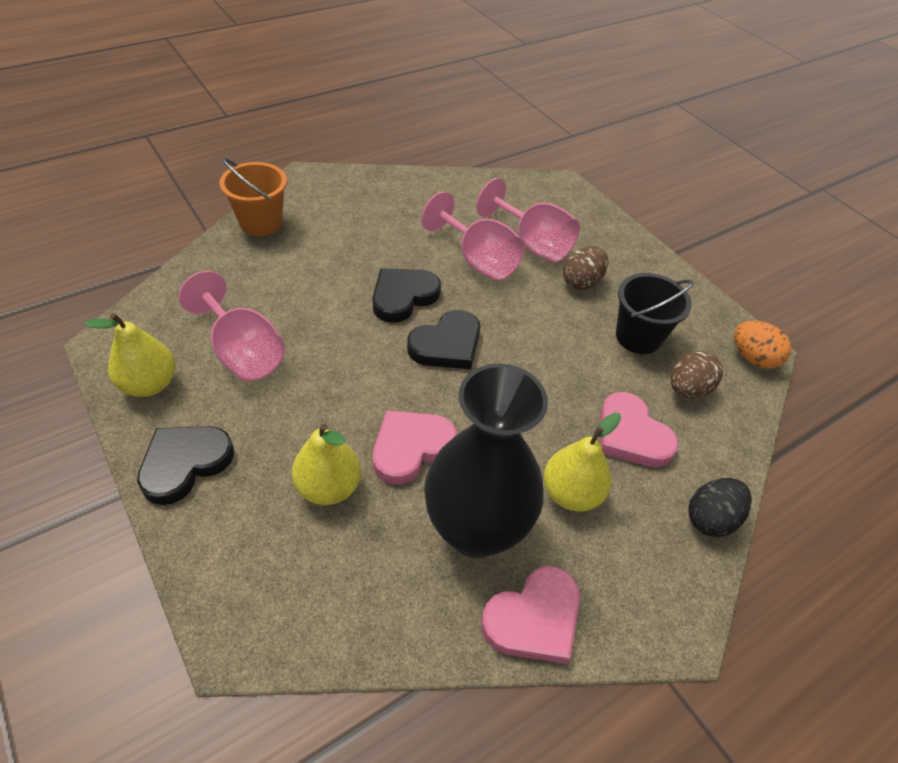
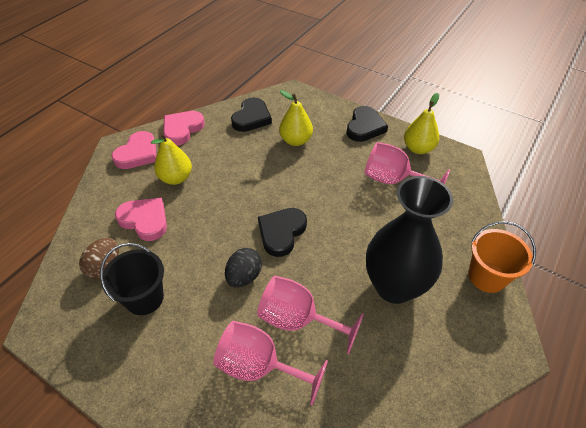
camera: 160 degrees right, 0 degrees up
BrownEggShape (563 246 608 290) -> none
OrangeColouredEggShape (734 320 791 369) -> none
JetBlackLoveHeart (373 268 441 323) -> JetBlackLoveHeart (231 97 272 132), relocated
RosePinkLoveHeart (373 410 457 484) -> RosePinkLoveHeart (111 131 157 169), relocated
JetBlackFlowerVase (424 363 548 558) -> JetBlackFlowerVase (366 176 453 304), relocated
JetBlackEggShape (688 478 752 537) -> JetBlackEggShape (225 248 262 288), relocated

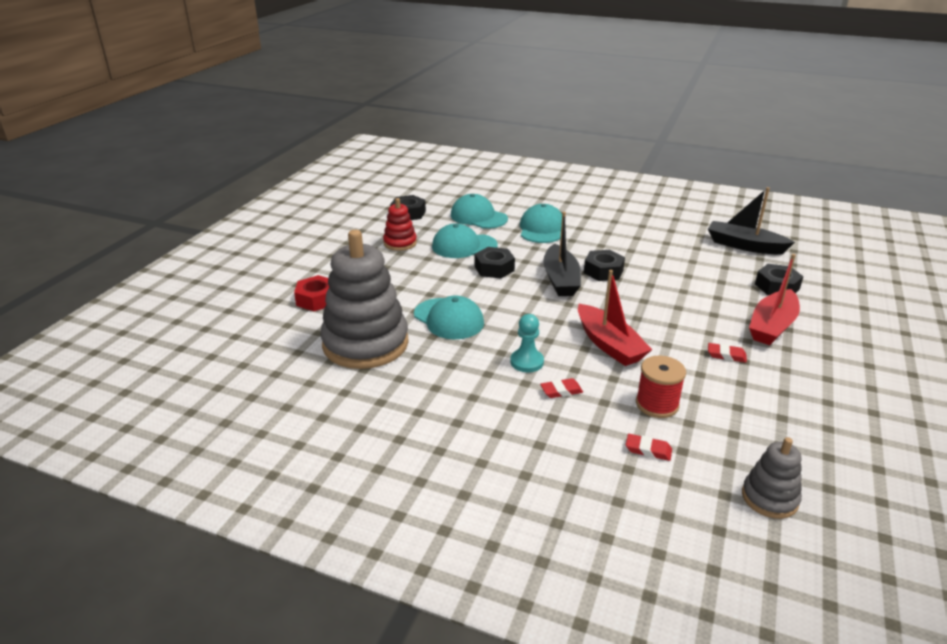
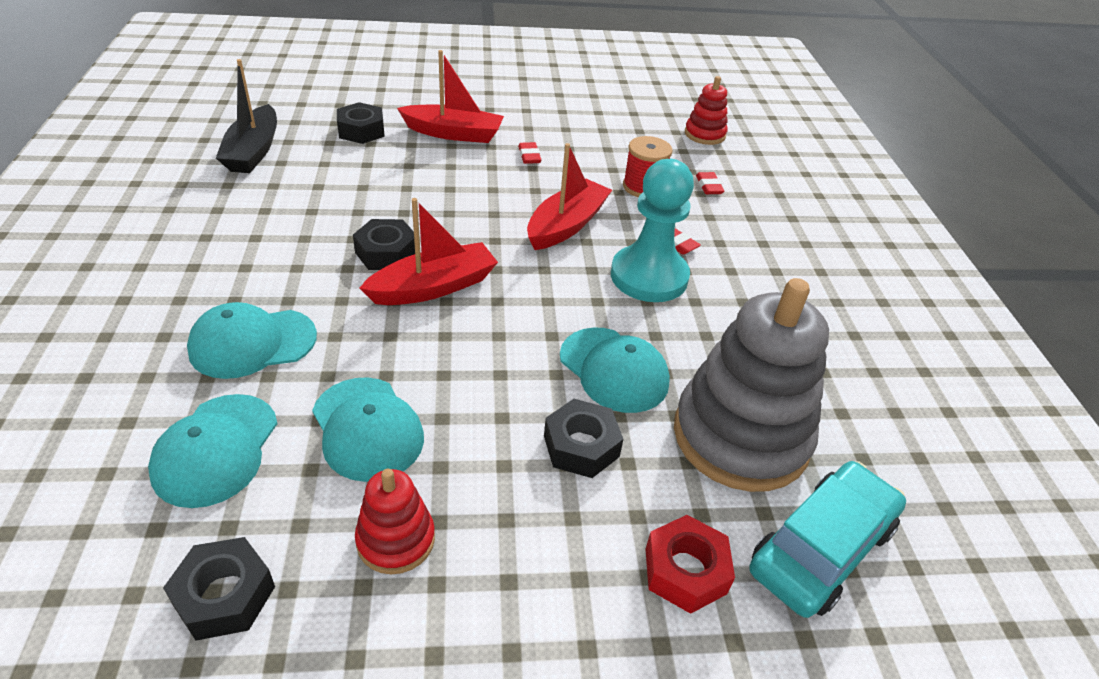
camera: 120 degrees left, 10 degrees up
none -> AquaCar (750 461 906 618)
JetBlackNut (474 247 515 279) -> JetBlackNut (544 399 623 478), relocated
JetBlackBoat (543 212 581 296) -> ScarletBoat (360 198 498 305)
AshGreyStackingToy (742 437 802 519) -> ScarletStackingToy (685 76 728 145)
AquaBaseballCap (414 295 484 339) -> AquaBaseballCap (560 327 670 413), 120 degrees clockwise
AquaGamePawn (510 314 544 372) -> AquaGamePawn (611 159 694 302), x1.87

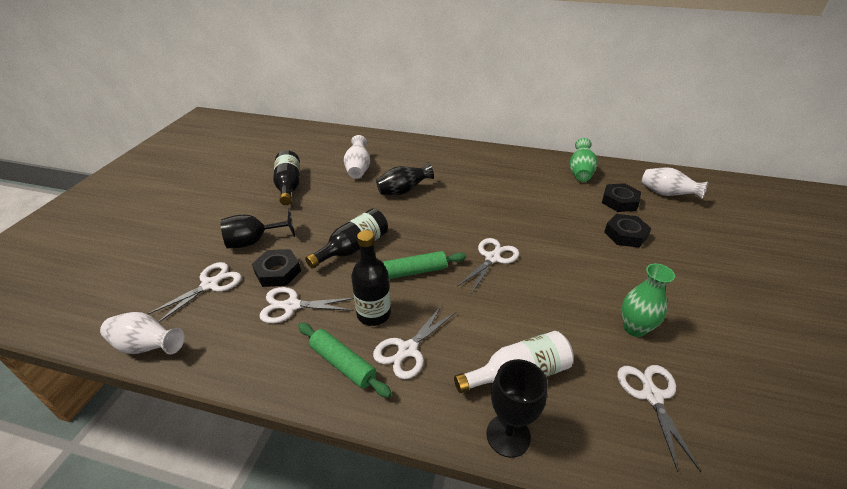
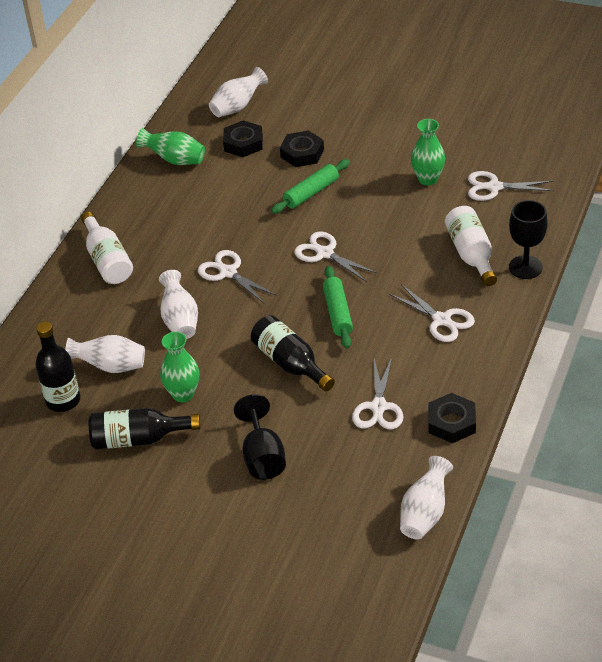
camera: 80 degrees left, 5 degrees up
none -> PureWhiteBottle (81 211 133 284)
none -> GreenFlowerVase (160 332 199 402)
PureWhiteScissors (147 262 242 322) -> PureWhiteScissors (198 250 277 303), relocated
JetBlackNut (252 249 301 287) -> JetBlackNut (428 393 476 443), relocated
GreenPastryRoller (298 323 392 398) -> GreenPastryRoller (271 159 350 214), relocated
JetBlackBottle (351 230 391 326) -> JetBlackBottle (35 321 80 412), relocated
JetBlackFlowerVase (376 162 434 195) -> PureWhiteFlowerVase (159 270 198 339)

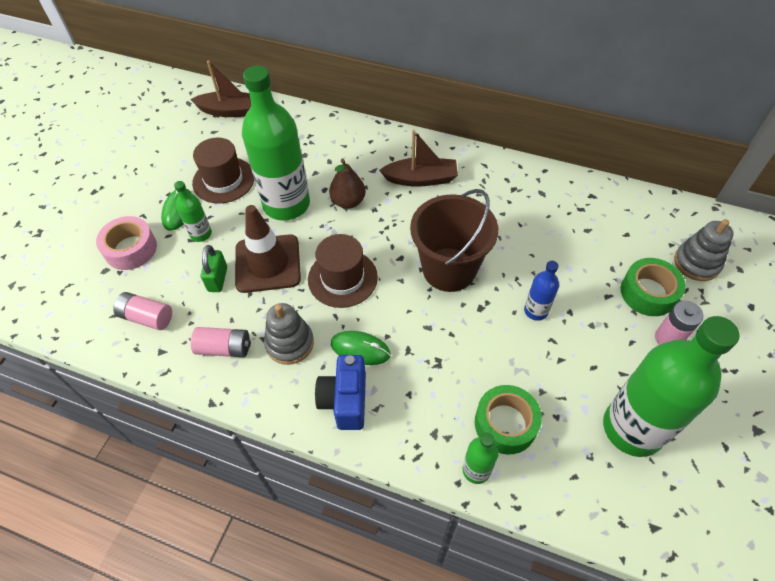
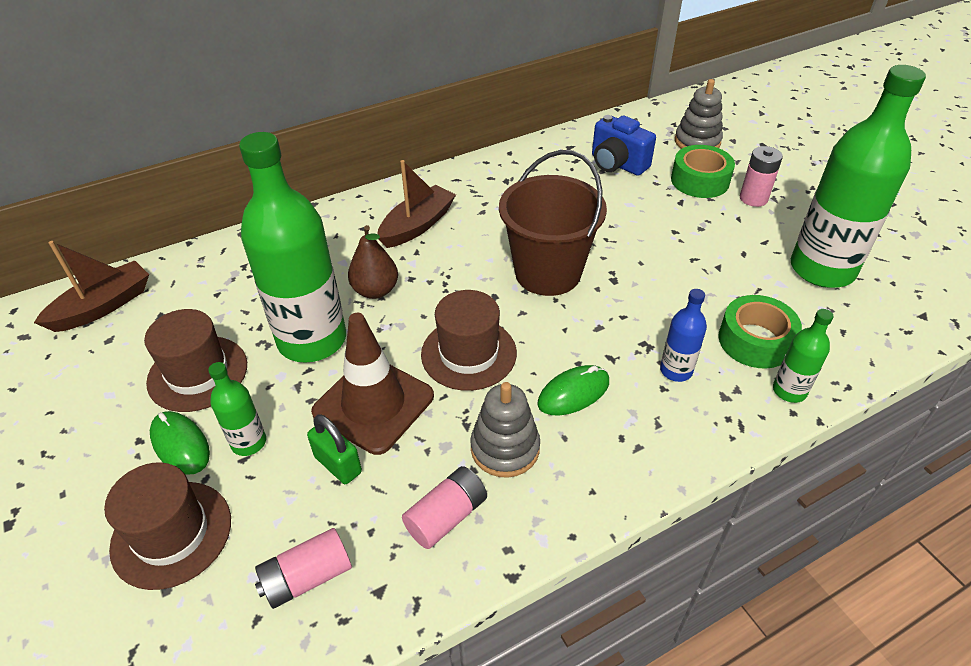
camera: 50 degrees left, 10 degrees down
RoyalBlueCamera (315 355 366 430) -> RoyalBlueCamera (592 115 656 176), relocated
RoyalBlueBottle (524 261 559 321) -> RoyalBlueBottle (660 289 707 382), relocated
RosePinkTape (96 216 157 270) -> BrownTallHat (104 462 231 590)

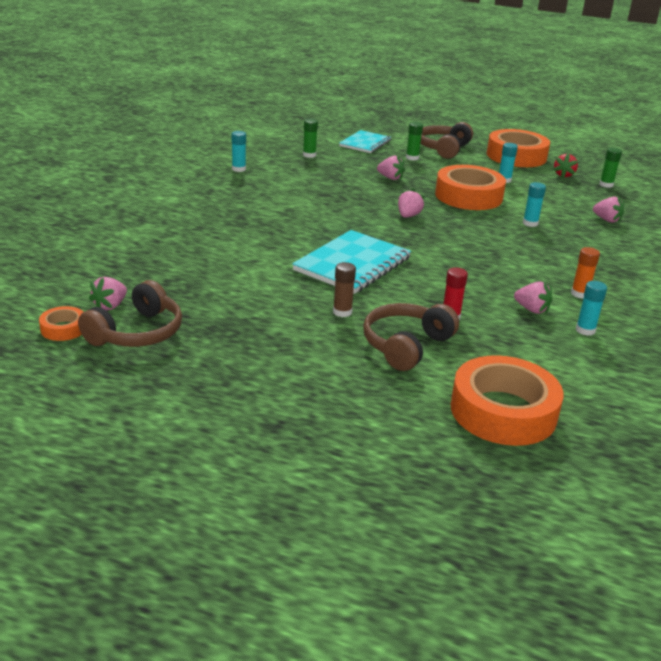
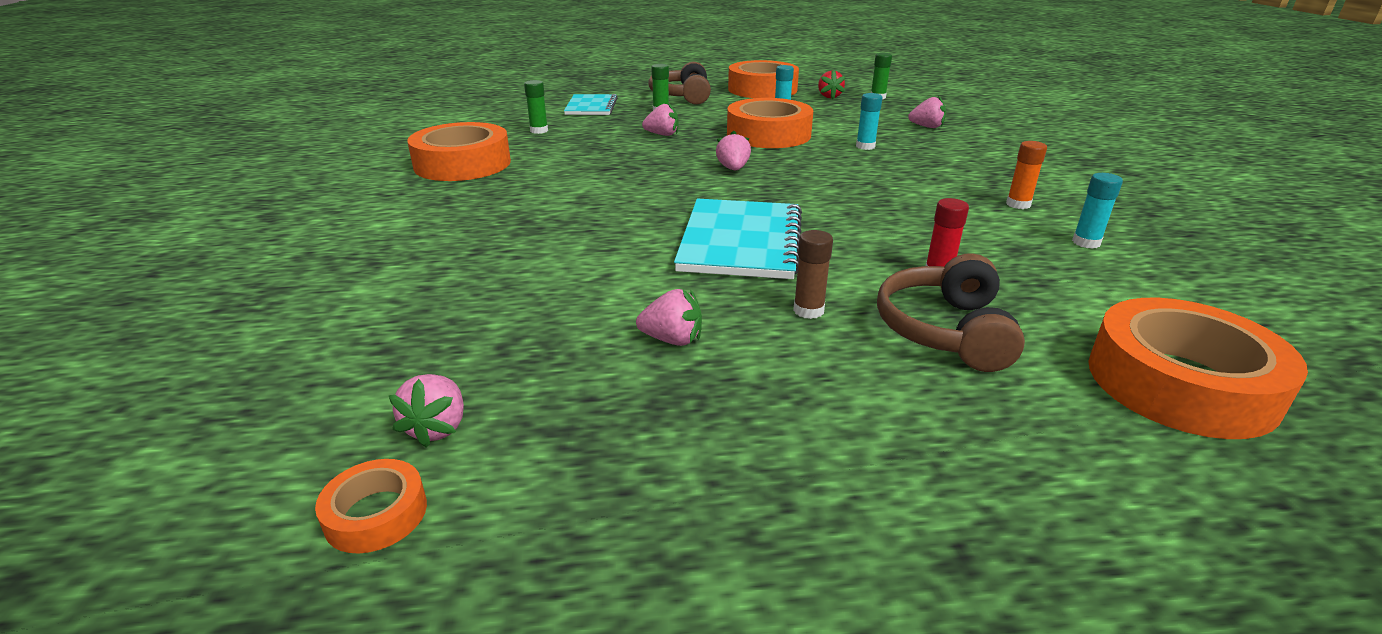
camera: 25 degrees left, 0 degrees up
BrownOverEarHeadphones (78 280 182 347) -> none
RosePinkToyStrawberry (514 281 552 314) -> RosePinkToyStrawberry (636 289 702 346), relocated
AquaGlue (231 131 246 172) -> OrangeColouredTape (407 122 511 181)

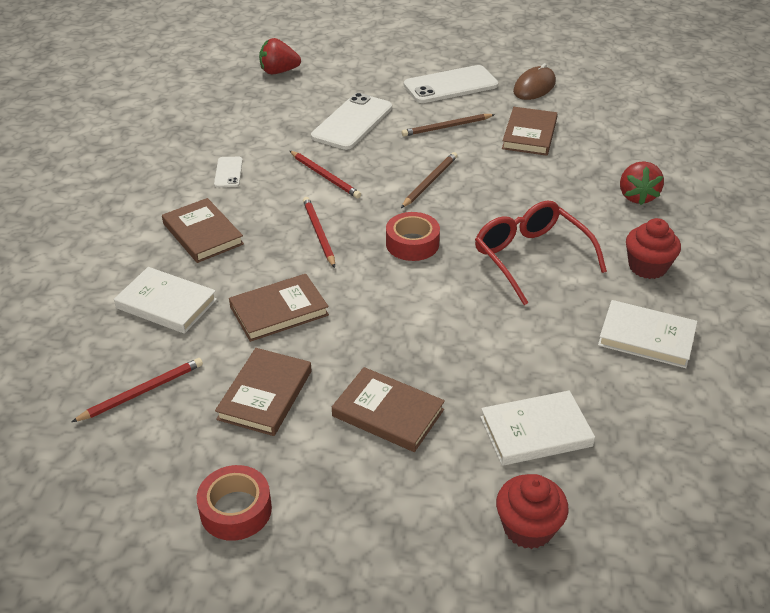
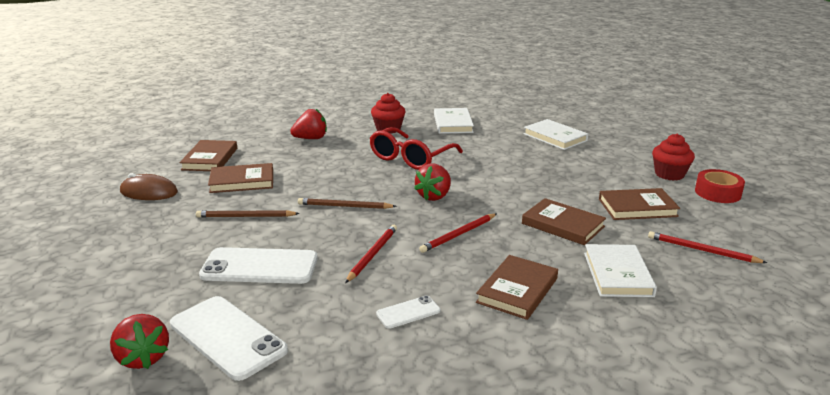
camera: 115 degrees left, 15 degrees down
BrownHardcover (332 367 445 452) -> BrownHardcover (180 140 237 171), relocated
PureWhiteSmartphone (404 65 498 103) -> PureWhiteSmartphone (170 296 288 381), relocated
ScarletCupcake (496 474 569 549) -> ScarletCupcake (652 133 695 181), relocated
ScarletTape (386 212 440 261) -> ScarletToyStrawberry (414 163 451 201)
BrownLeadPencil (402 114 495 137) -> BrownLeadPencil (196 210 300 218), 135 degrees clockwise

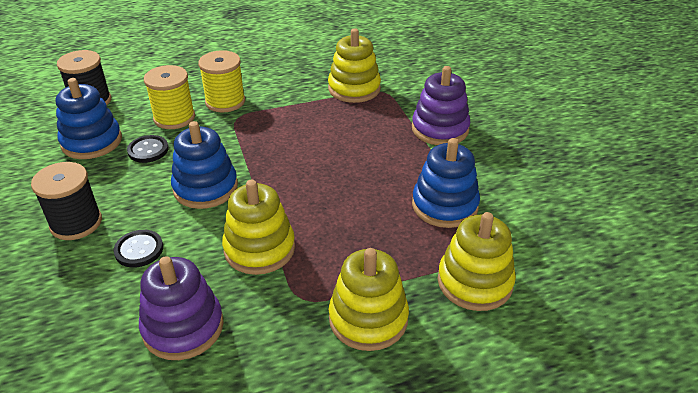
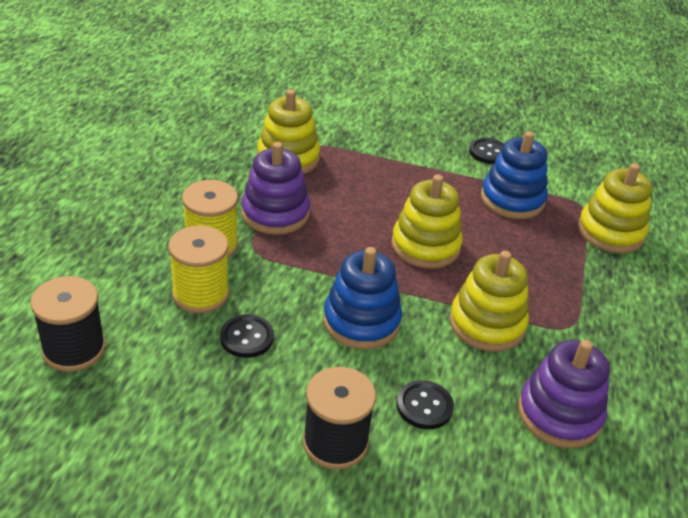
camera: 60 degrees left, 0 degrees up
RoyalBlueStackingToy (56 78 122 159) -> none
none -> JetBlackSewingButton (469 138 504 164)
YellowStackingToy (328 248 409 351) -> YellowStackingToy (391 175 463 268), relocated
VioletStackingToy (412 66 470 145) -> VioletStackingToy (241 142 310 235), relocated

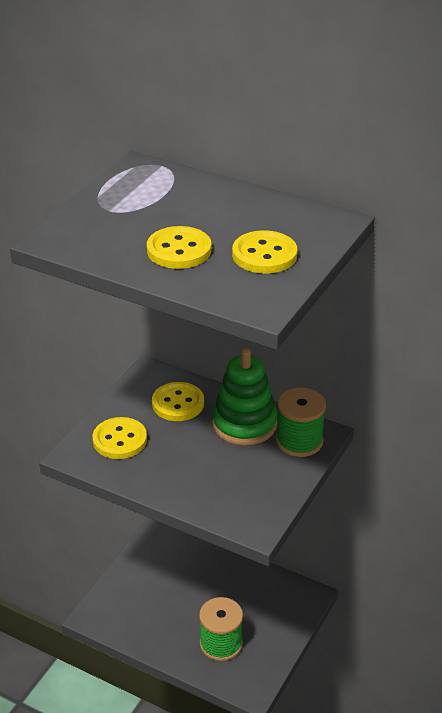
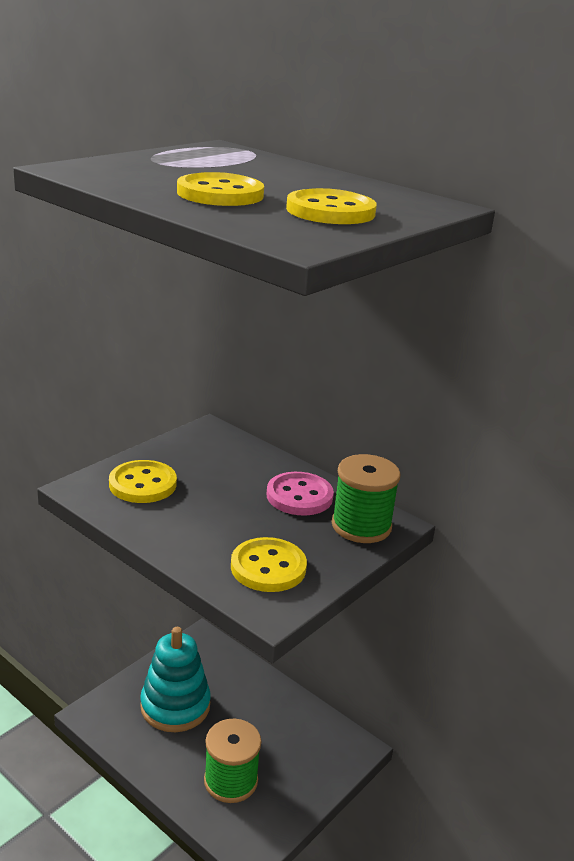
camera: 10 degrees right, 10 degrees down
none -> AquaStackingToy (140 627 211 732)
YellowSewingButton (152 382 204 421) -> YellowSewingButton (231 537 307 592), relocated
GreenStackingToy (212 348 277 446) -> RosePinkSewingButton (267 472 334 515)

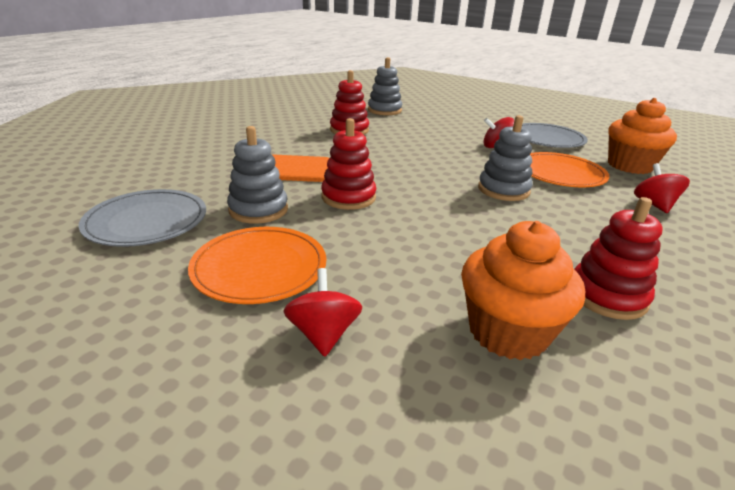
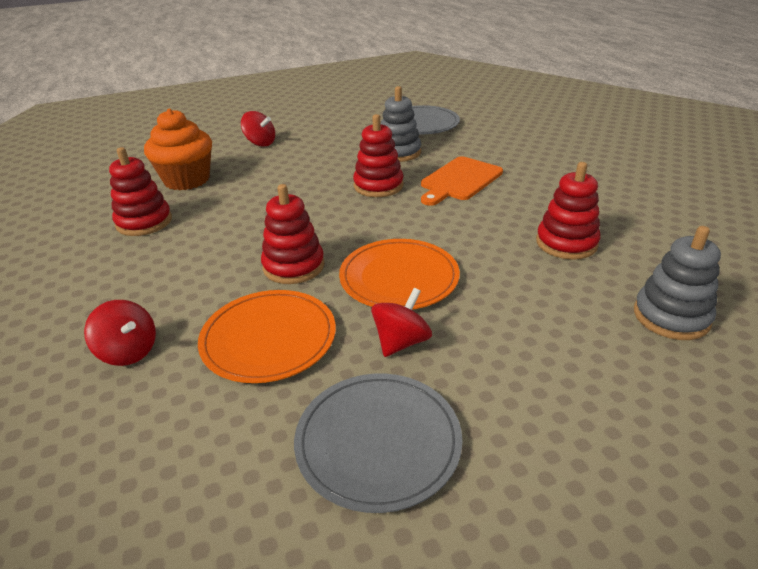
camera: 130 degrees right, 5 degrees up
OrangeColouredCupcake (608 98 677 174) -> none
OrangeColouredPlate (188 227 326 304) -> OrangeColouredPlate (339 239 460 310), relocated
AshGreyStackingToy (478 115 533 201) -> ScarletStackingToy (261 184 324 284)

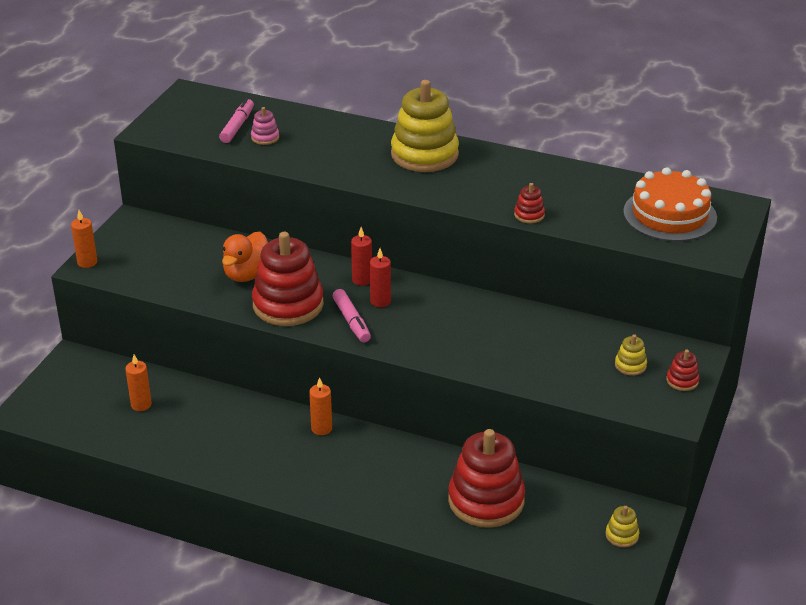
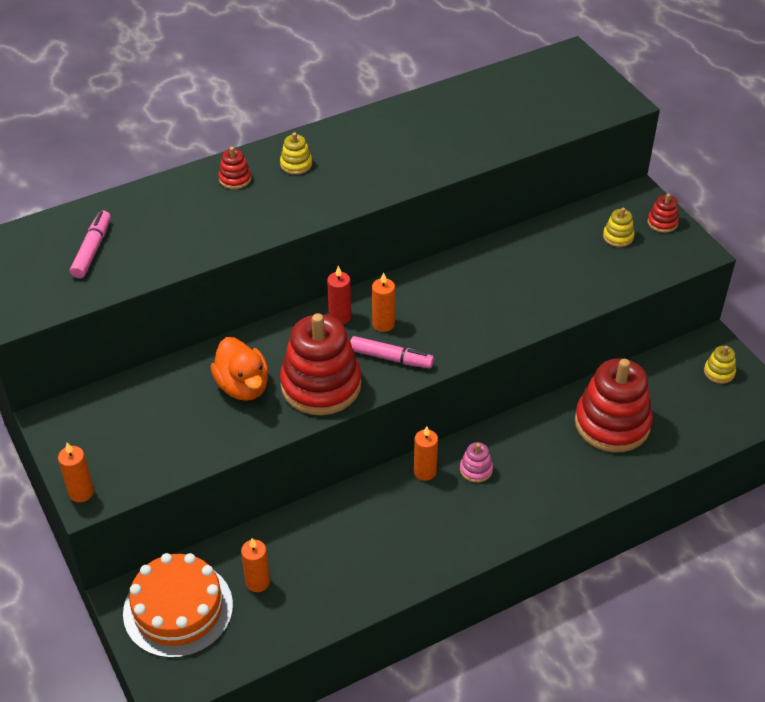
camera: 50 degrees left, 10 degrees up
RosePinkStackingToy (251 107 279 145) -> RosePinkStackingToy (460 442 493 483), relocated
ScarletStackingToy (514 183 545 223) -> ScarletStackingToy (218 147 251 189), relocated
OrangeColouredLayerCake (623 167 717 242) -> OrangeColouredLayerCake (123 553 233 658), relocated
ScarletPillarCandle (370 248 391 307) -> OrangeColouredPillarCandle (372 272 395 332)
RosePinkFeltPen (219 98 254 143) -> RosePinkFeltPen (70 211 111 278), 45 degrees clockwise
YellowStackingToy (391 80 459 172) -> YellowStackingToy (280 132 312 175), x0.42

